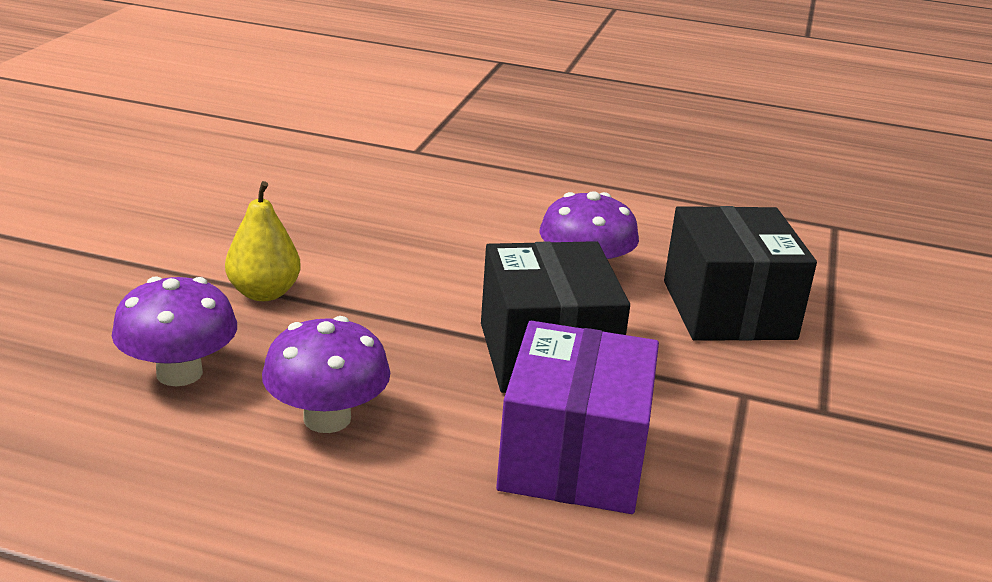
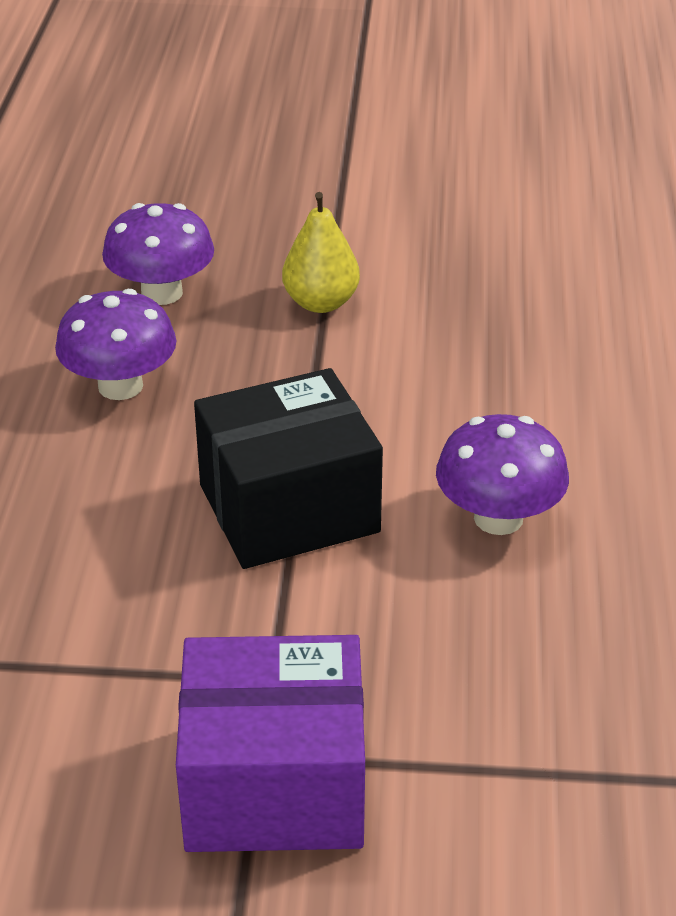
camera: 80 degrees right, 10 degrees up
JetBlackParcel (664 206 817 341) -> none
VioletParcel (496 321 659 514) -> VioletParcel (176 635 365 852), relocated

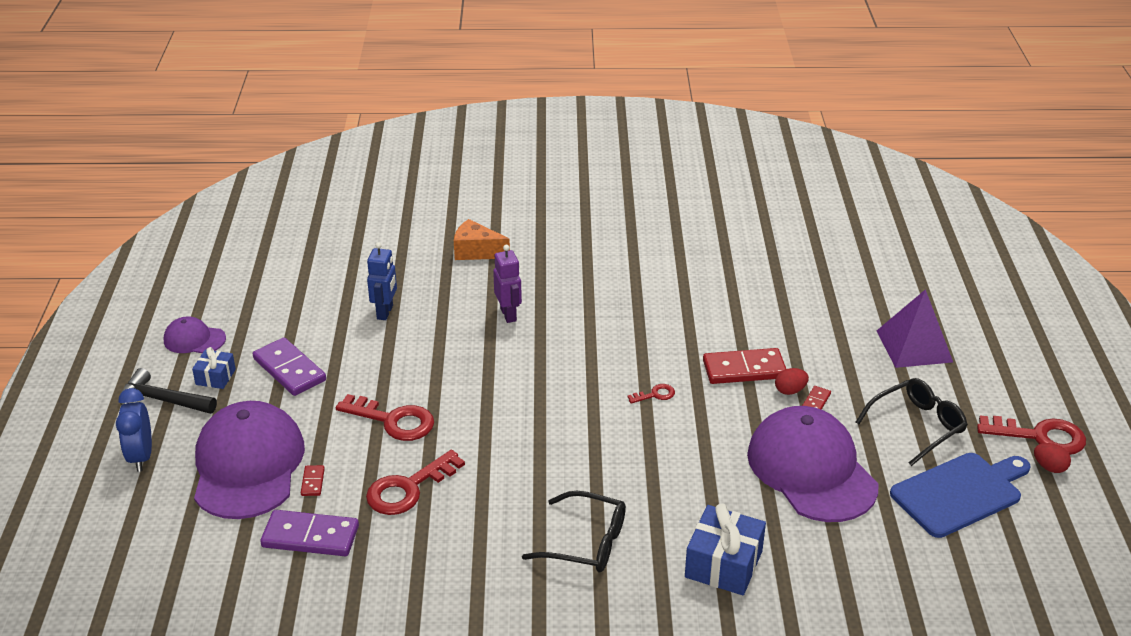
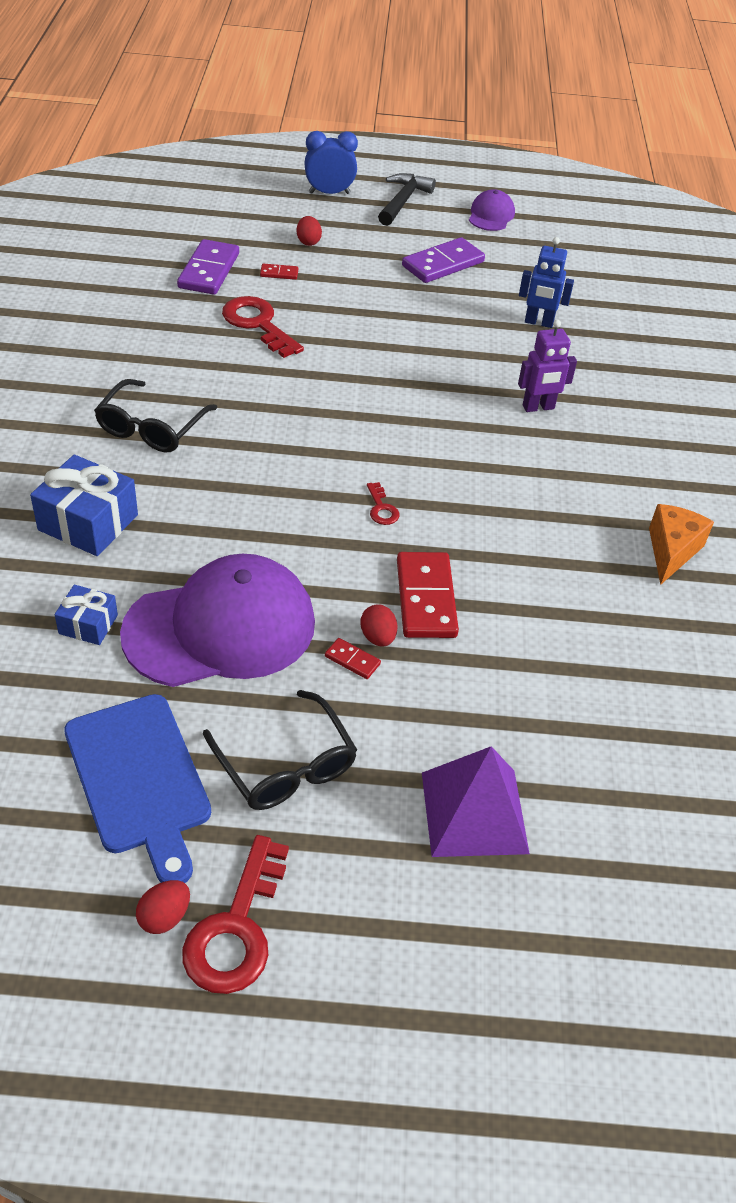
camera: 90 degrees right, 10 degrees up
ScarletDoorKey (336 394 434 441) -> none
RoyalBluePresent (192 347 236 389) -> RoyalBluePresent (55 585 118 645), relocated
OrangeColouredPieceOfCheese (454 219 510 260) -> OrangeColouredPieceOfCheese (649 504 714 585), relocated
VioletBaseballCap (194 401 305 519) -> ScarletEggShape (297 216 322 246)

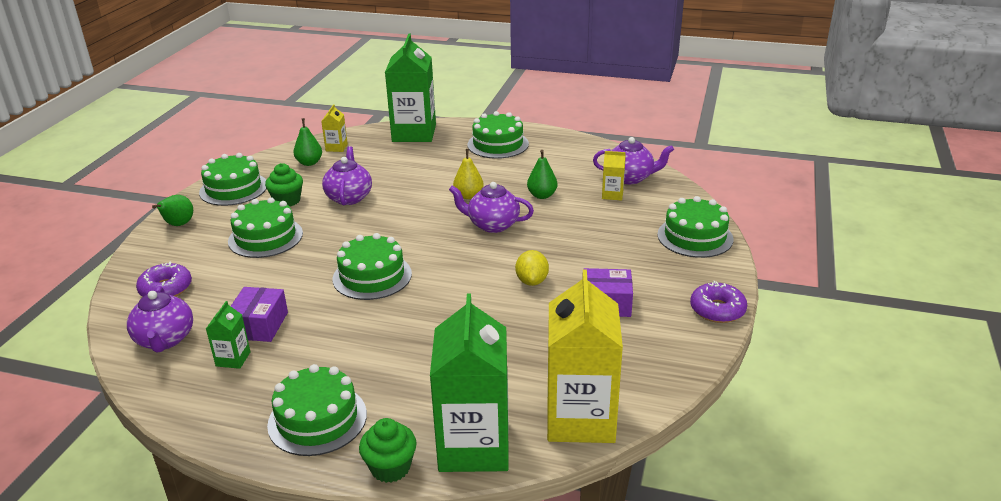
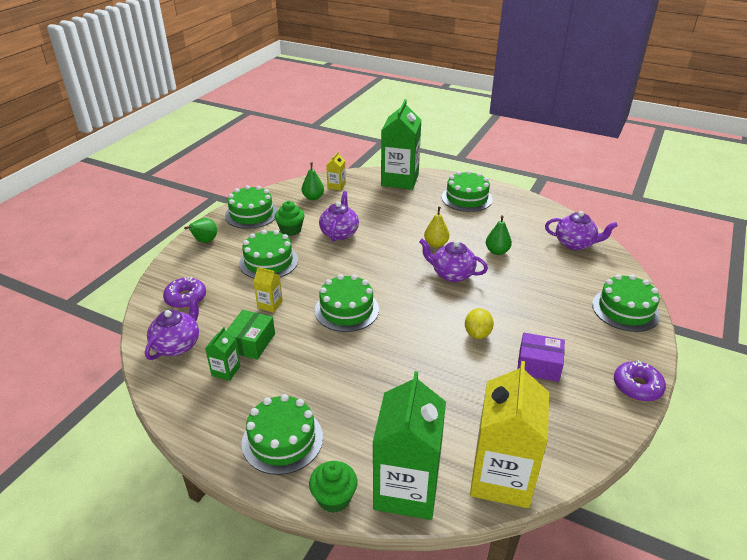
camera: 10 degrees right, 5 degrees up
YellowMilkCarton (602 151 626 200) -> YellowMilkCarton (253 267 283 313), relocated
VioletParcel (231 287 288 342) -> GreenParcel (226 310 275 360)
VioletTeapot (127 286 193 353) -> VioletTeapot (145 293 199 360), 150 degrees counterclockwise

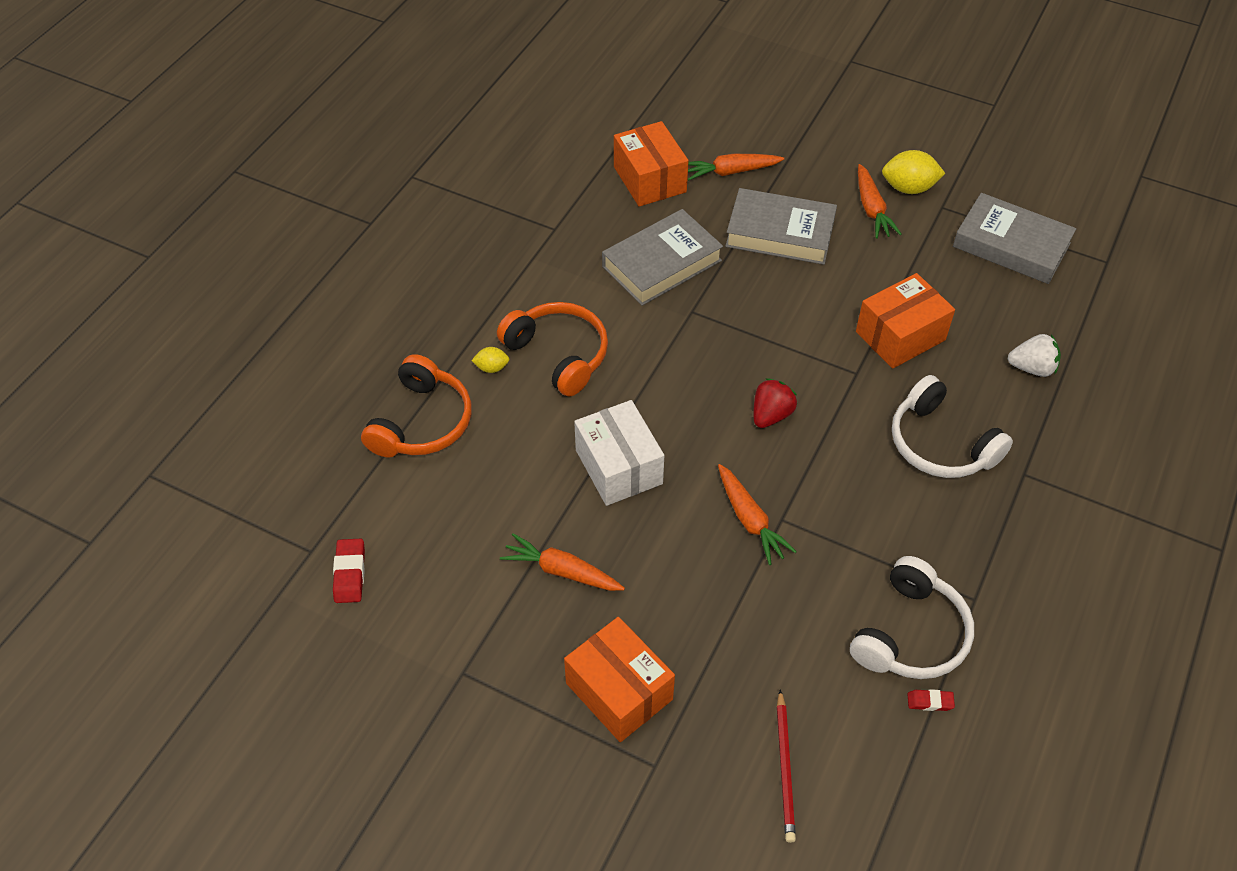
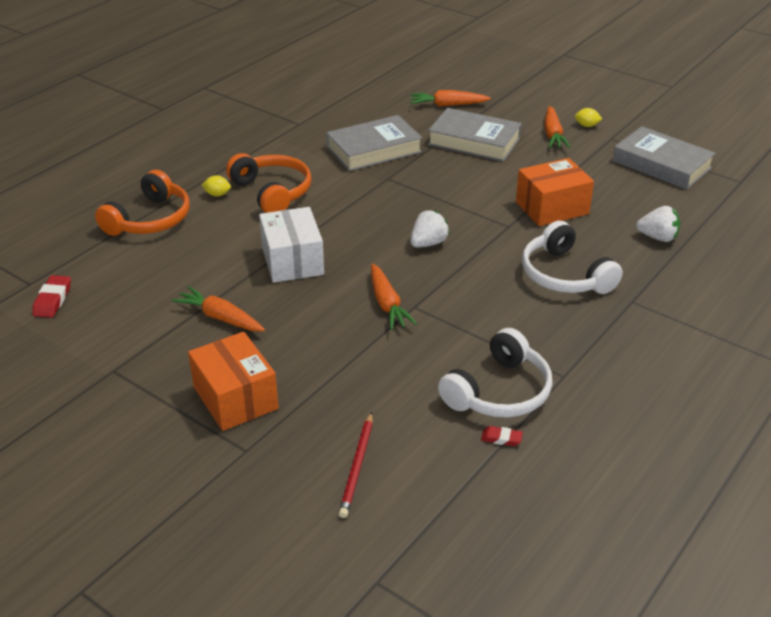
camera: 10 degrees right, 15 degrees down
OrangeColouredParcel (614 121 689 207) -> none
ScarletToyStrawberry (754 378 797 428) -> PureWhiteToyStrawberry (410 210 450 248)
YellowCitrusFruit (882 150 945 194) -> YellowCitrusFruit (575 108 602 127), x0.54

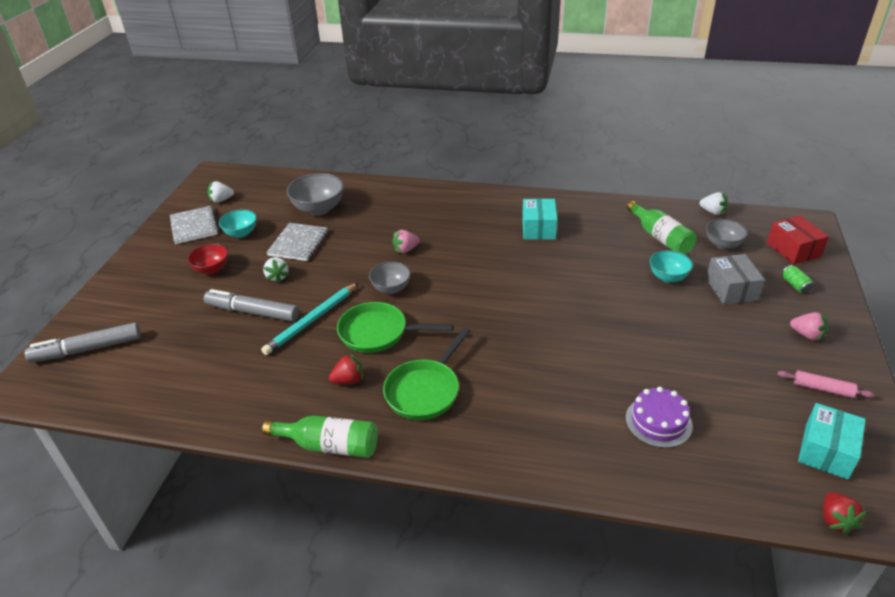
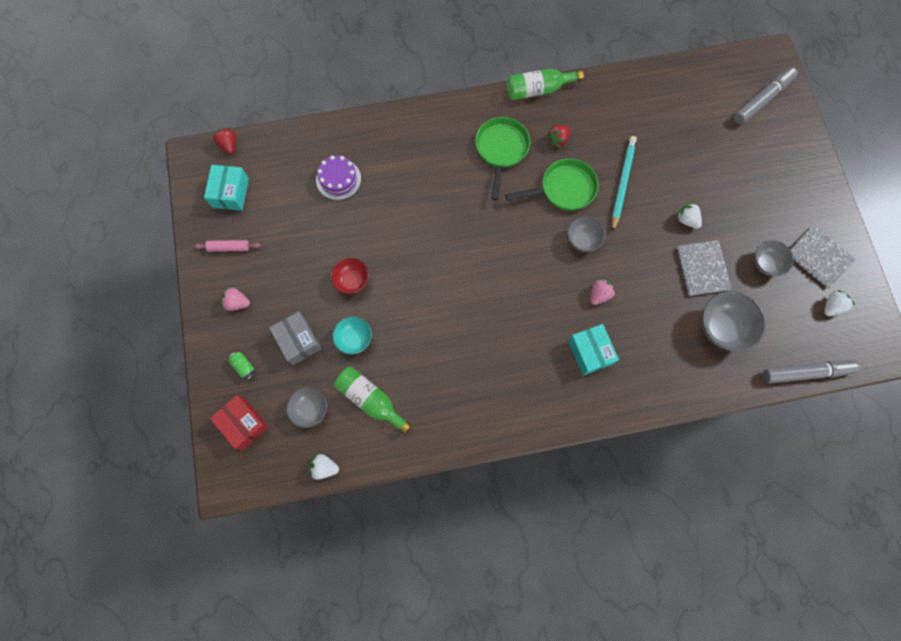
camera: 155 degrees right, 35 degrees up
ScarletDeepDish (187 244 228 274) -> ScarletDeepDish (331 258 369 294), relocated
AshGreyFeltPen (204 289 299 322) -> AshGreyFeltPen (763 360 860 384), relocated
AquaParcel (522 199 558 240) -> AquaParcel (568 324 619 376), relocated
AquaDeepDish (219 210 257 238) -> AshGreyDeepDish (754 240 794 276)

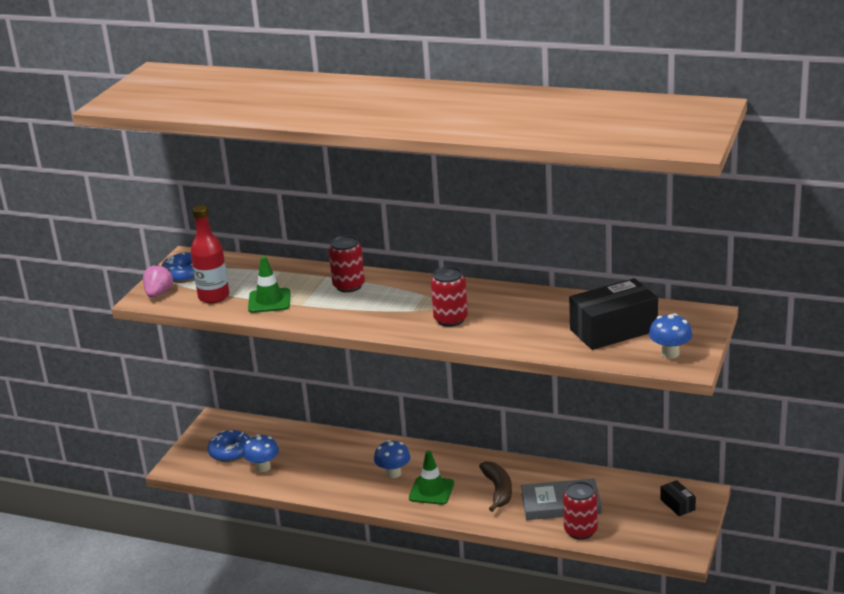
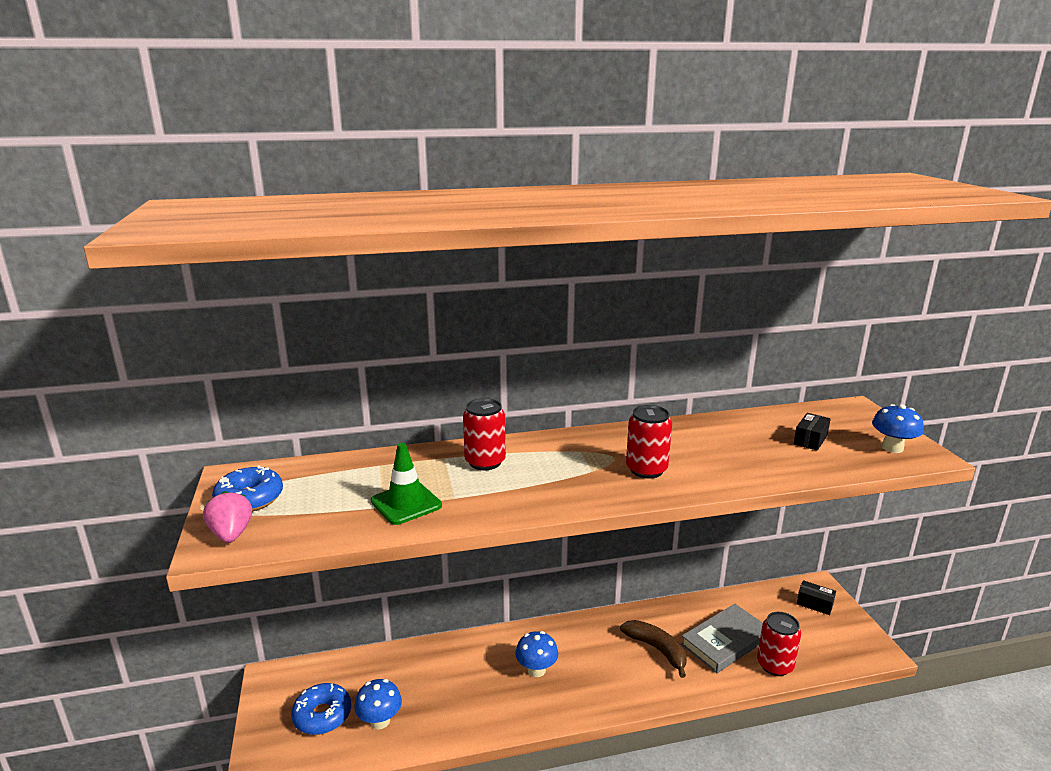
camera: 35 degrees left, 5 degrees down
ScarletBottle (191 205 229 303) -> none
GreenTrafficCone (409 451 454 505) -> none
JetBlackParcel (569 278 658 350) -> JetBlackParcel (794 413 831 451), x0.47

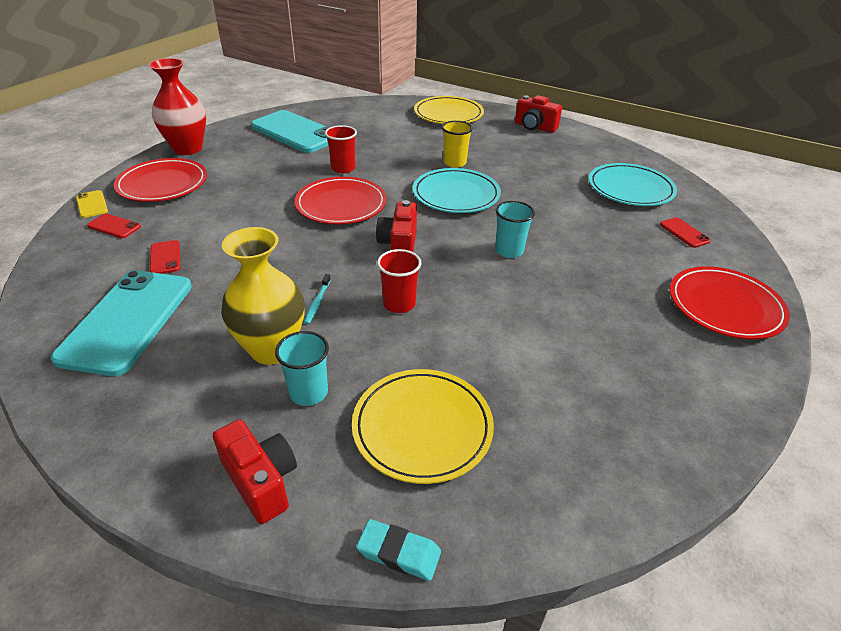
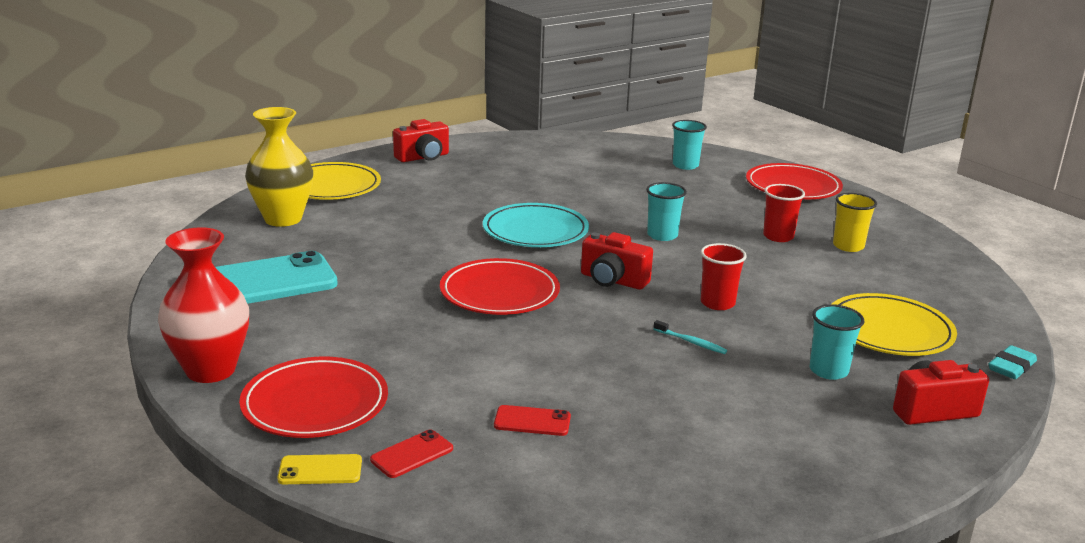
camera: 65 degrees left, 15 degrees down
AquaSmartphone (51 270 192 376) -> none
AquaPlate (589 163 677 206) -> none
YellowFlowerVase (221 227 305 365) -> YellowFlowerVase (245 107 313 227), relocated
ScarletCup (325 125 357 173) -> ScarletCup (763 184 805 242), relocated
YellowCup (442 121 473 168) -> YellowCup (833 193 877 252), relocated
ScarletSmartphone (660 217 711 248) -> AquaCup (672 120 707 170)

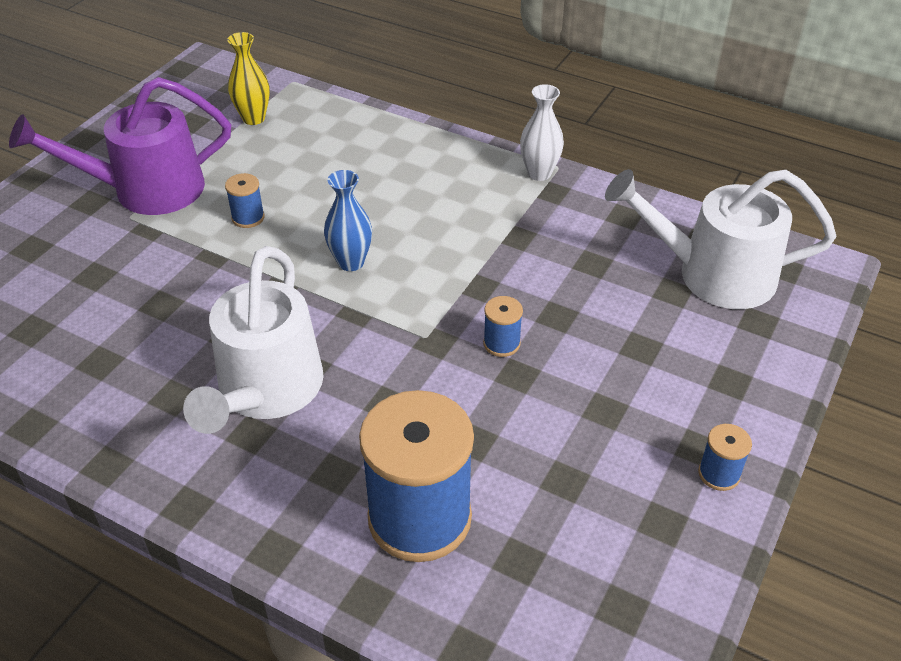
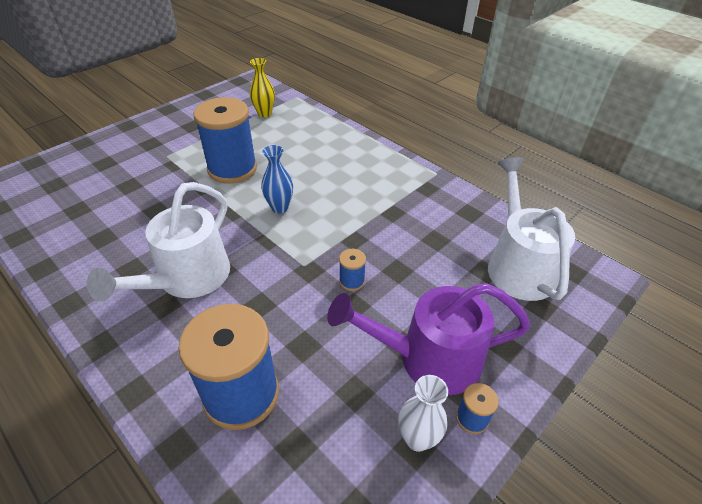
camera: 15 degrees right, 0 degrees up
VioletWateringCan (9 77 231 215) -> VioletWateringCan (327 283 531 395), relocated
PureWhiteFlowerVase (520 84 564 181) -> PureWhiteFlowerVase (399 375 448 452), relocated
PureWhiteWateringCan (605 169 837 309) -> PureWhiteWateringCan (488 157 575 301), 60 degrees clockwise
RoyalBlueSpool (225 173 265 228) -> RoyalBlueSpool (193 97 257 184), x2.40

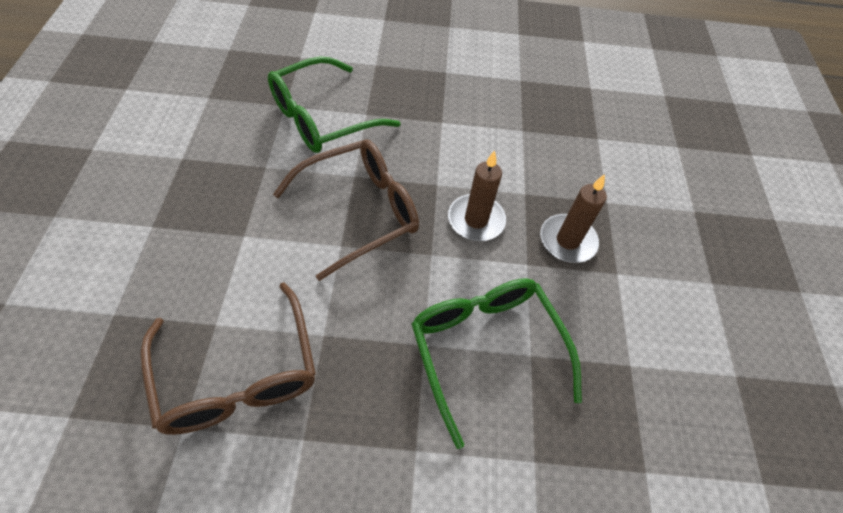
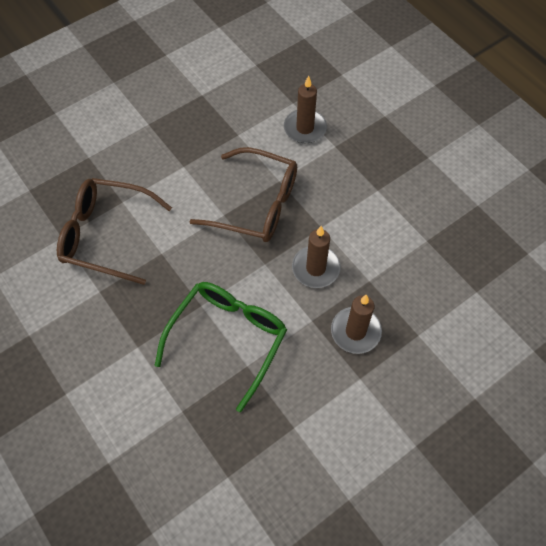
camera: 55 degrees right, 5 degrees up
GreenGlasses (268 56 401 153) -> BrownPillarCandle (284 75 327 143)
BrownGlasses (141 282 316 435) -> BrownGlasses (57 178 172 285), 75 degrees clockwise

